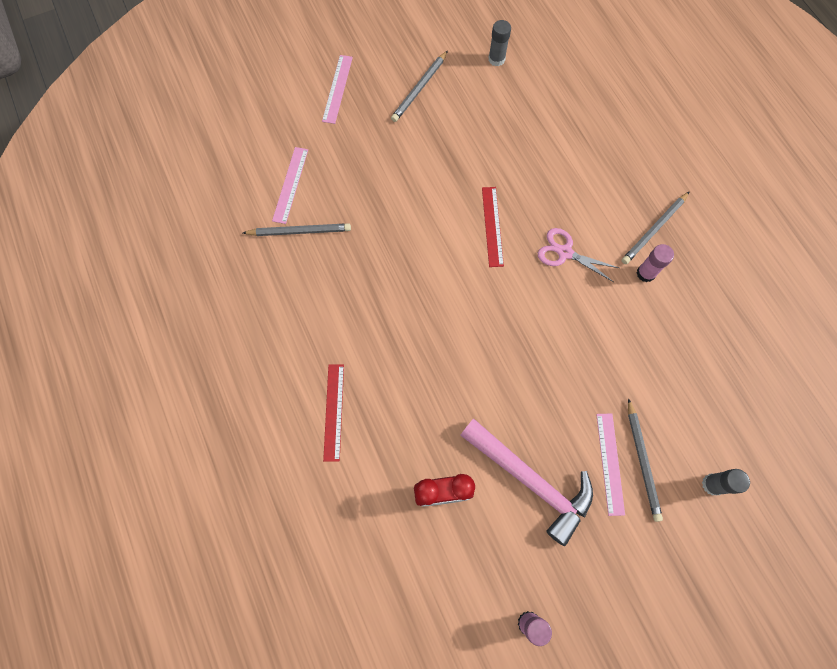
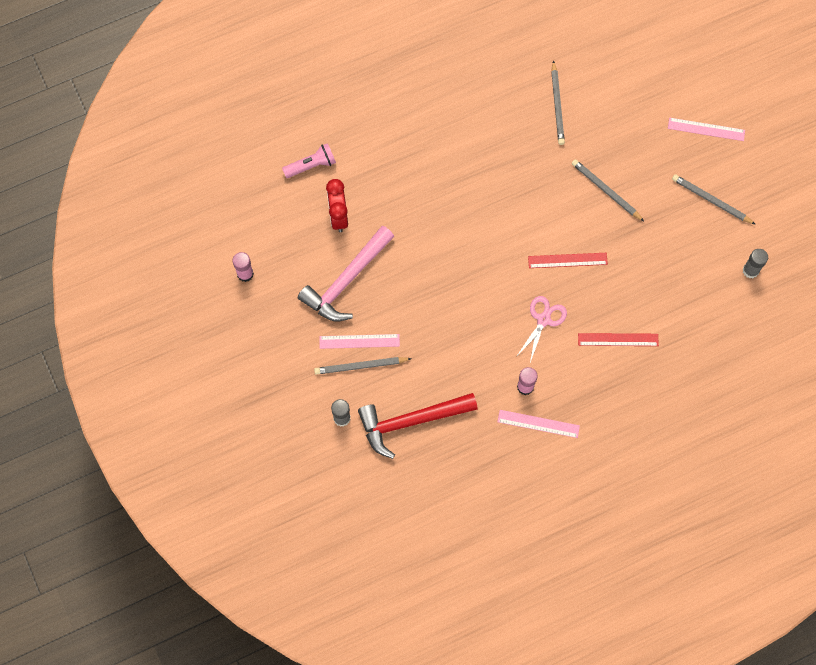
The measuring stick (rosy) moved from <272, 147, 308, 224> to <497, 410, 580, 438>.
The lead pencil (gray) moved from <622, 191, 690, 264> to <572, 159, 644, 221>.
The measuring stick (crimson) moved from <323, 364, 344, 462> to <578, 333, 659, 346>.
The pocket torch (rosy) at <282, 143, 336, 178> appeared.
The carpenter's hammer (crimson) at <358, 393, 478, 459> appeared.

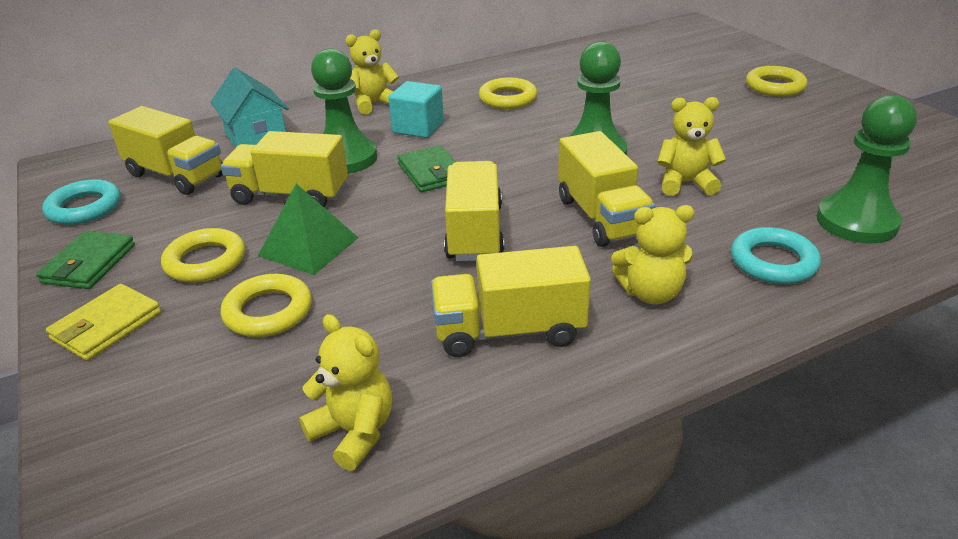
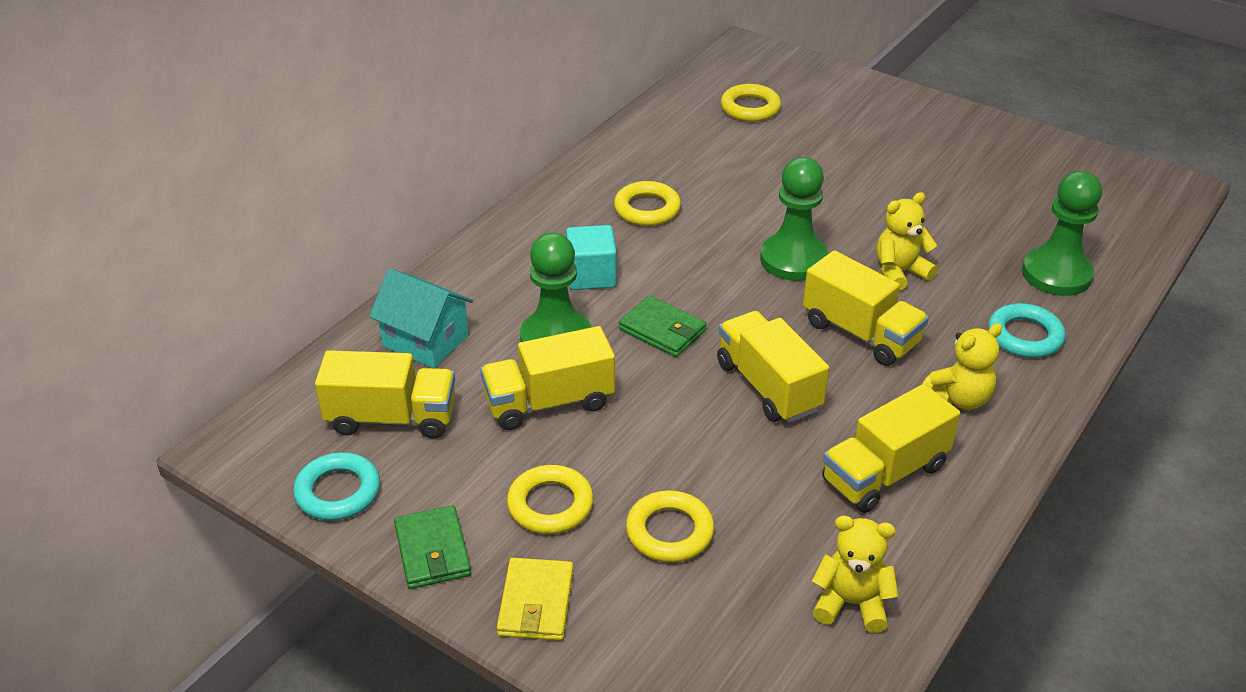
The teddy bear (bright yellow) at <345, 29, 399, 115> disappeared.
The torus (bright yellow) moved from <746, 66, 807, 97> to <721, 84, 781, 122>.
The pyramid shape (green) at <258, 184, 359, 275> disappeared.

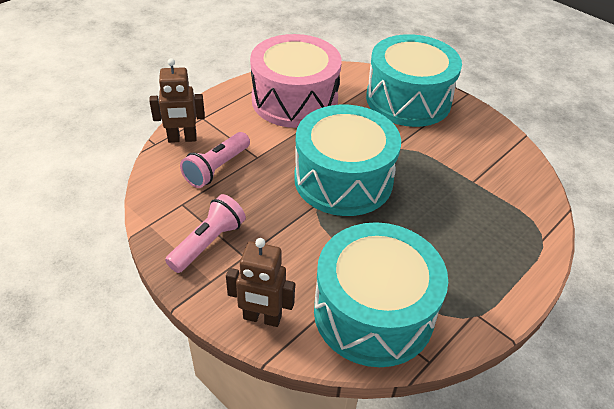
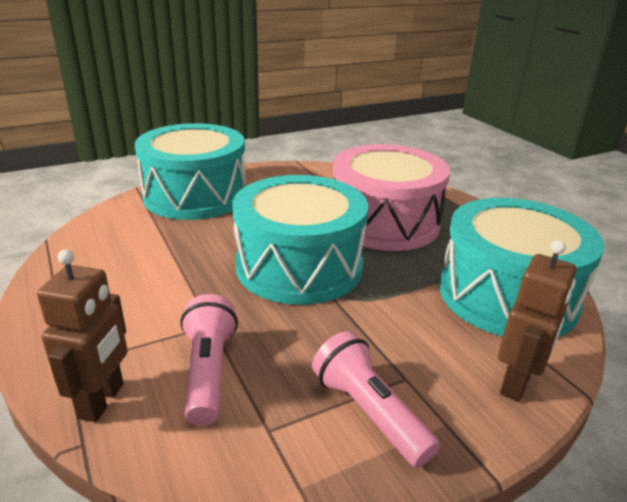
The drum (rosy) moved from <250, 34, 342, 128> to <333, 144, 450, 251>.
The pocket torch (rosy) at <180, 132, 250, 188> turned 150 degrees counterclockwise.

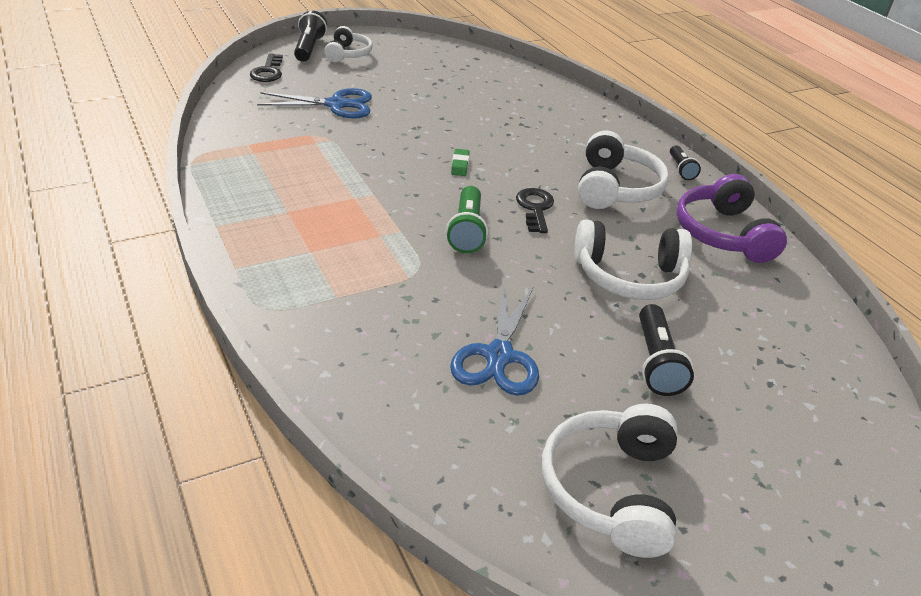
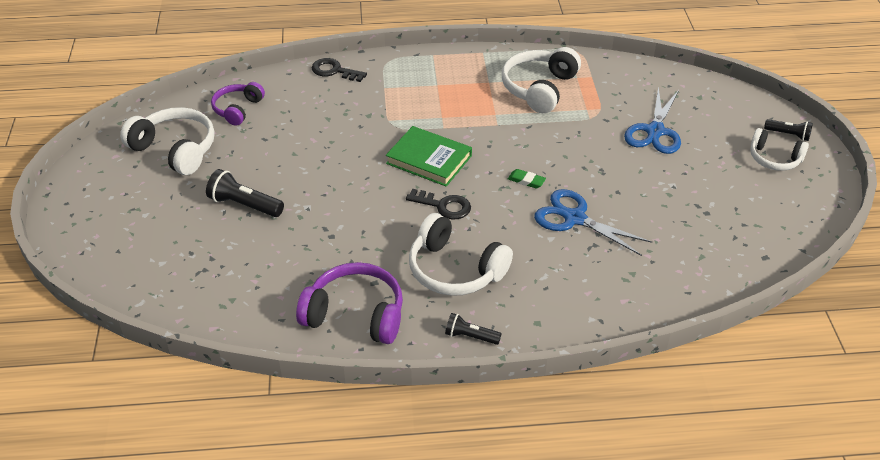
The pocket torch (jet-black) at <294, 10, 327, 62> changed to 0.63 times the size.
The key (jet-black) moved from <250, 53, 283, 82> to <312, 58, 367, 82>.
The pocket torch (green) at <446, 186, 488, 253> was replaced by the book (green) at <386, 126, 472, 187>.
The headphones (white) moved from <574, 219, 692, 300> to <502, 47, 581, 113>.
The scissors (cobalt) moved from <450, 283, 539, 396> to <534, 189, 652, 256>.
The headphones (purple) at <211, 82, 265, 126> appeared.

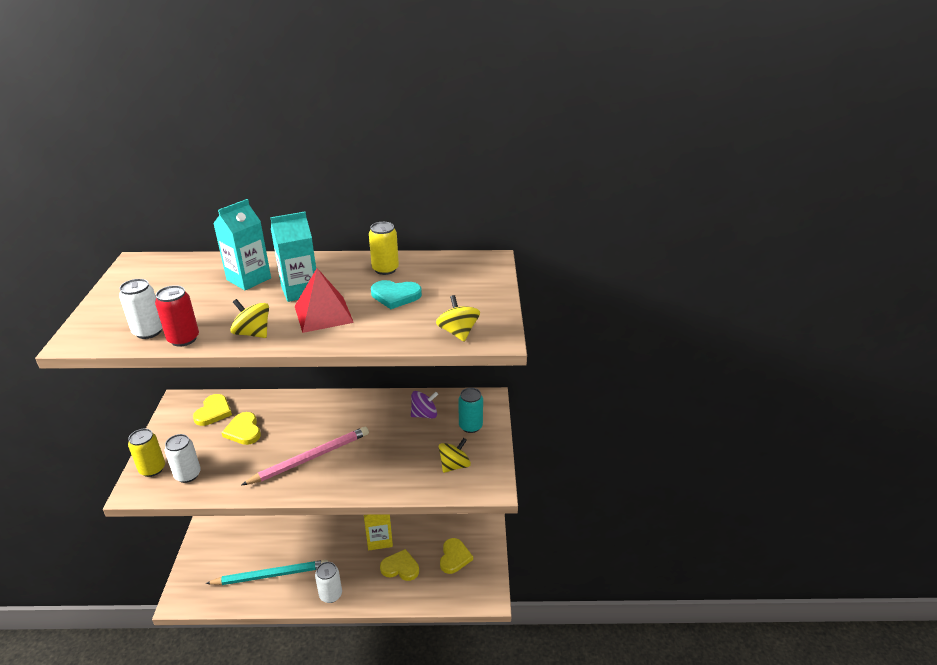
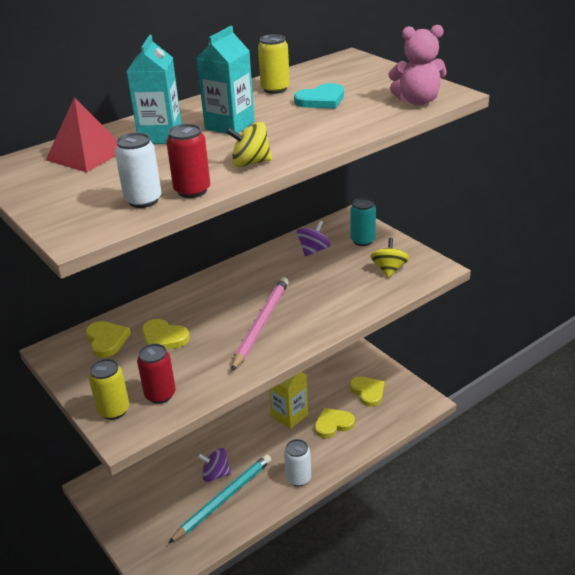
The pyramid shape (crimson) moved from <295, 268, 354, 333> to <46, 97, 117, 172>.
The spinning top (bright yellow) at <436, 295, 480, 342> was replaced by the teddy bear (rosy) at <388, 25, 447, 105>.
The soda can (white) at <165, 434, 201, 483> became the soda can (crimson) at <137, 343, 176, 404>.
The spinning top (purple) at <198, 448, 231, 482> appeared.

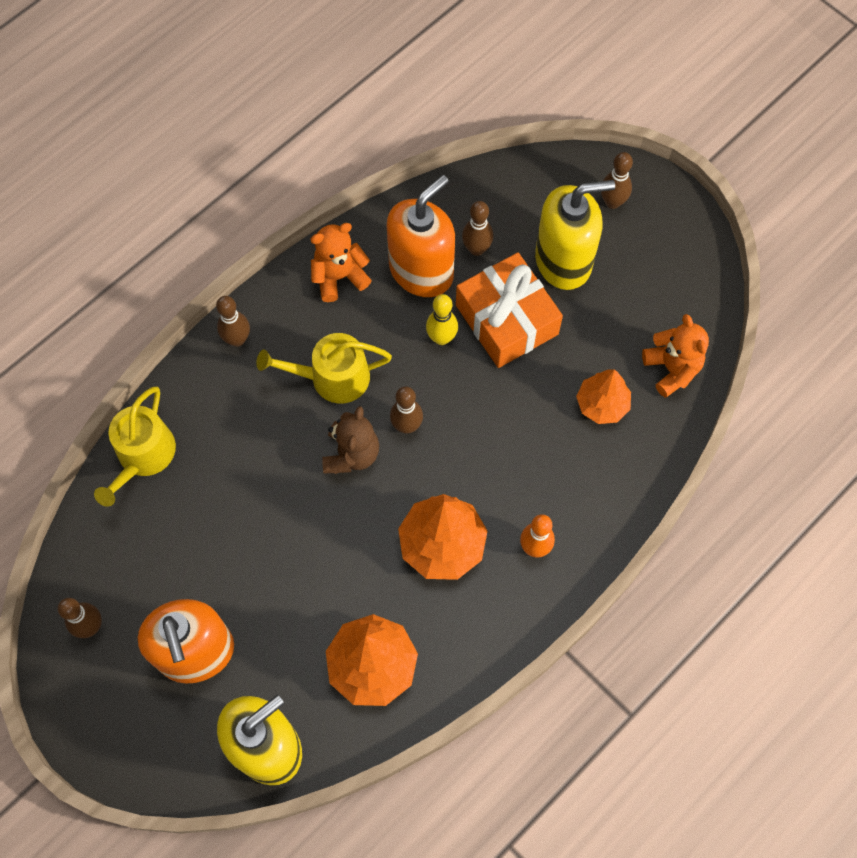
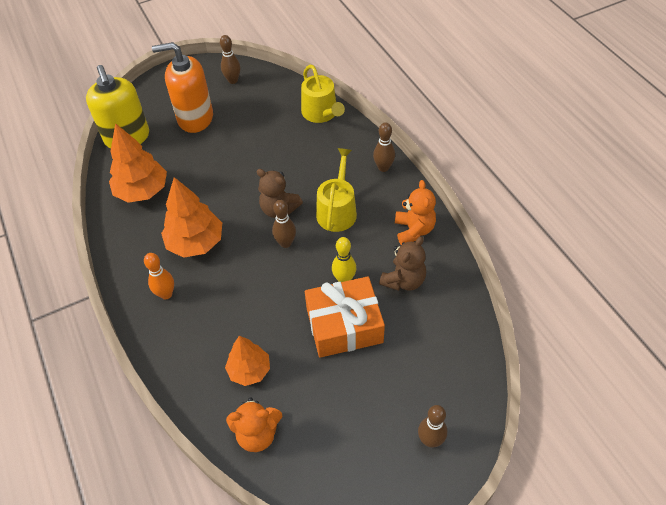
The pump bottle (bright orange) at <387, 175, 455, 297> was replaced by the teddy bear (dark brown) at <379, 237, 426, 291>.
The pump bottle (bright yellow) at <535, 180, 615, 290> disappeared.
The tenpin (dark brown) at <462, 201, 493, 256> disappeared.
The watering can (bright yellow) at <94, 386, 176, 507> turned 150 degrees counterclockwise.

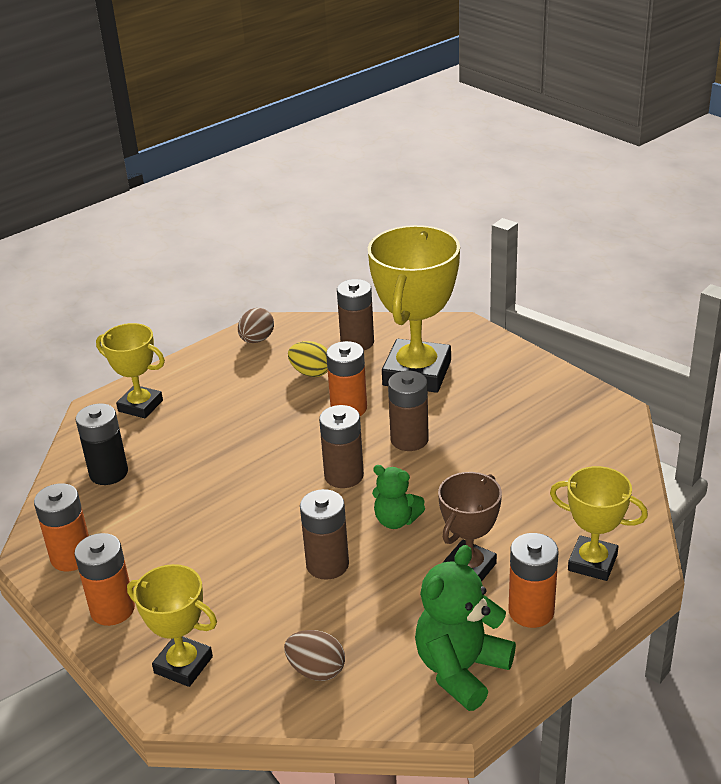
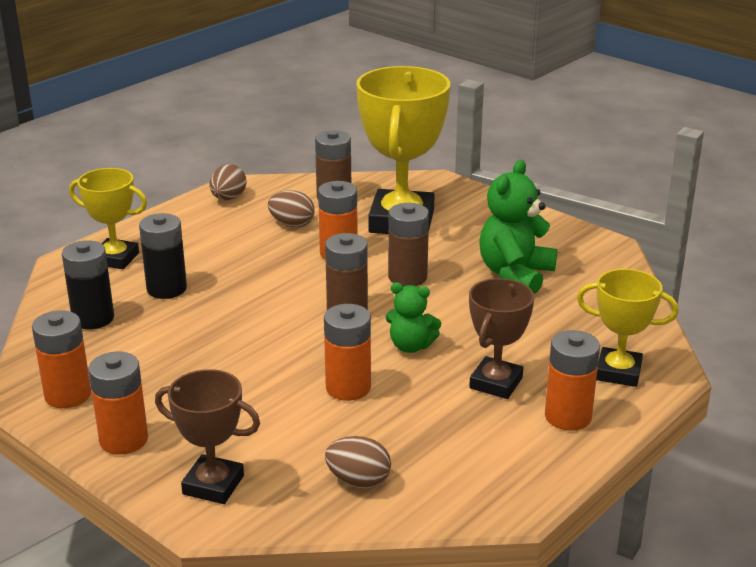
The toy egg (bright yellow) at <288, 341, 328, 377> became the toy egg (dark brown) at <268, 190, 315, 227>.
The power cell (dark brown) at <300, 489, 349, 580> became the power cell (bright orange) at <324, 304, 371, 401>.
The teddy bear (green) moved from <415, 545, 516, 711> to <480, 160, 557, 294>.
The trophy (bright yellow) at <127, 564, 217, 687> became the trophy (dark brown) at <155, 369, 260, 504>.
The power cell (jet-black) at <139, 213, 187, 299> appeared.

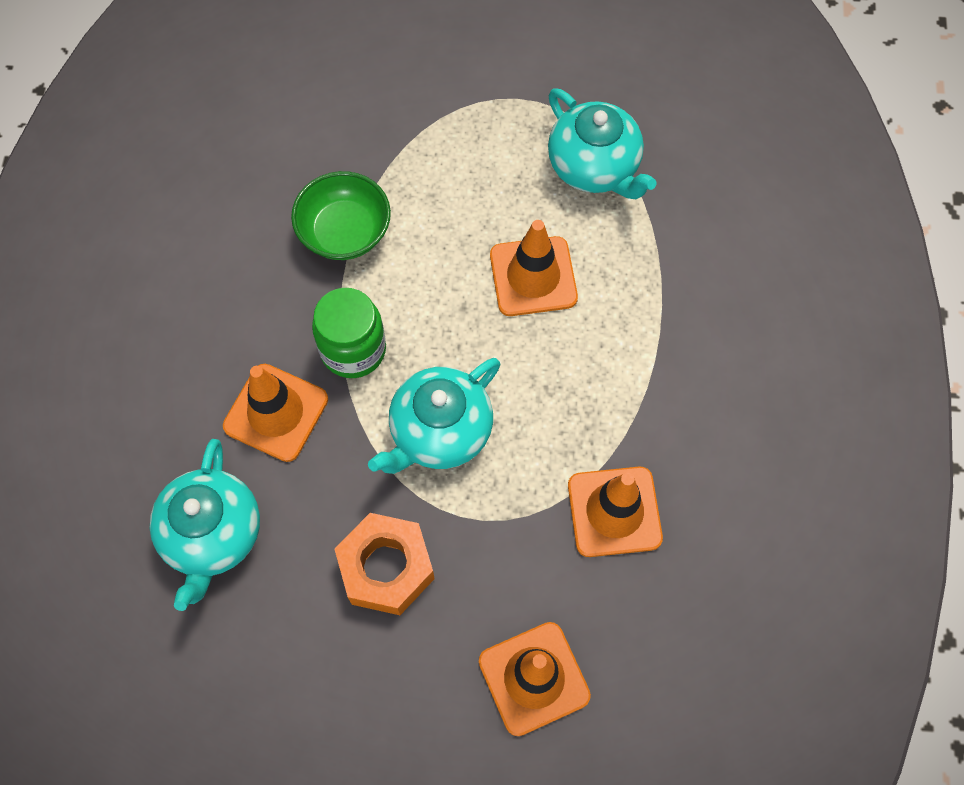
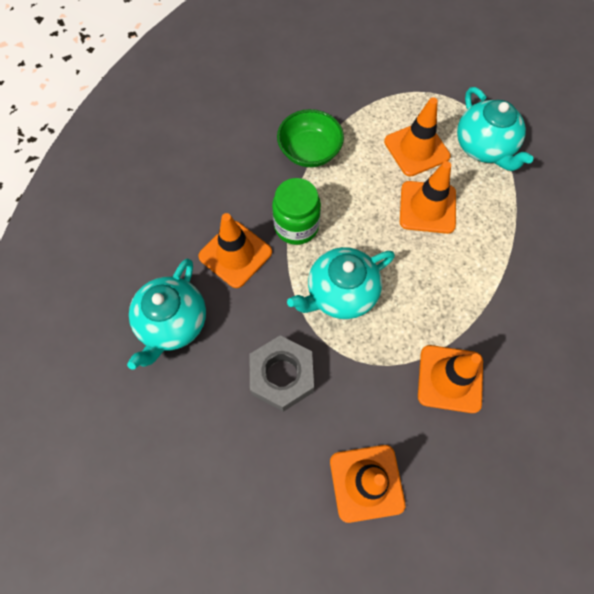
The hexagon nut (bright orange) at <335, 513, 435, 615> became the hexagon nut (gray) at <249, 335, 314, 412>.
The traffic cone (bright orange) at <384, 97, 451, 177> appeared.

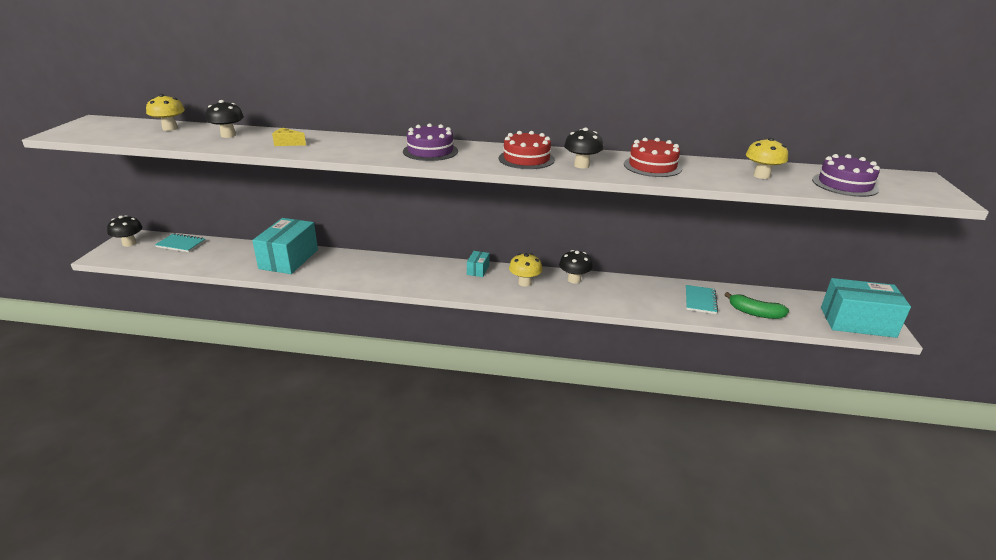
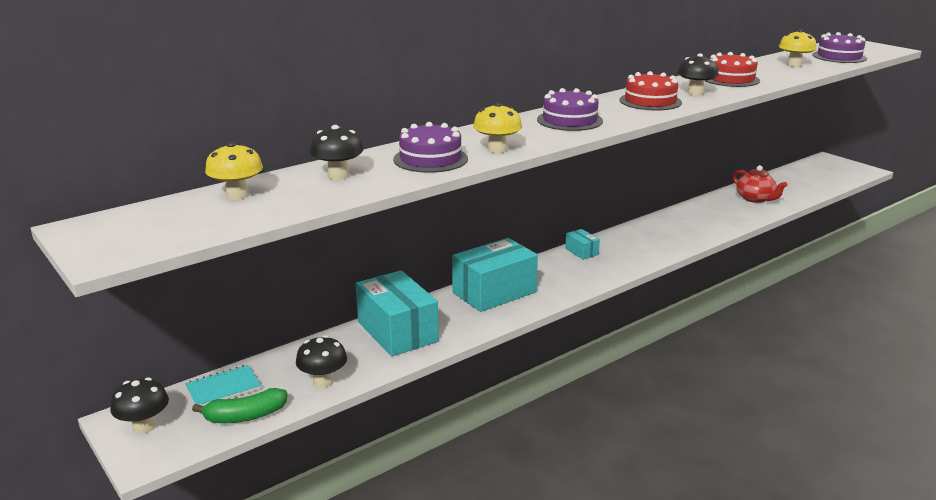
The piece of cheese (bright yellow) at <272, 128, 306, 146> was replaced by the cake (purple) at <393, 122, 468, 173>.
The toadstool (jet-black) moved from <559, 250, 592, 284> to <296, 335, 347, 388>.
The toadstool (bright yellow) moved from <509, 253, 543, 287> to <473, 102, 522, 153>.
The parcel (turquoise) moved from <821, 278, 911, 338> to <452, 238, 538, 312>.
The exercise book (turquoise) at <686, 285, 718, 314> was replaced by the tea pot (crimson) at <733, 165, 787, 203>.
The banana (green) moved from <724, 292, 789, 319> to <192, 388, 287, 423>.

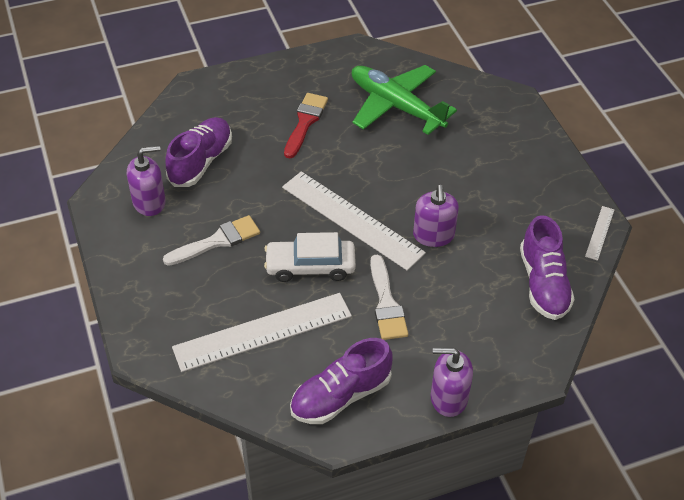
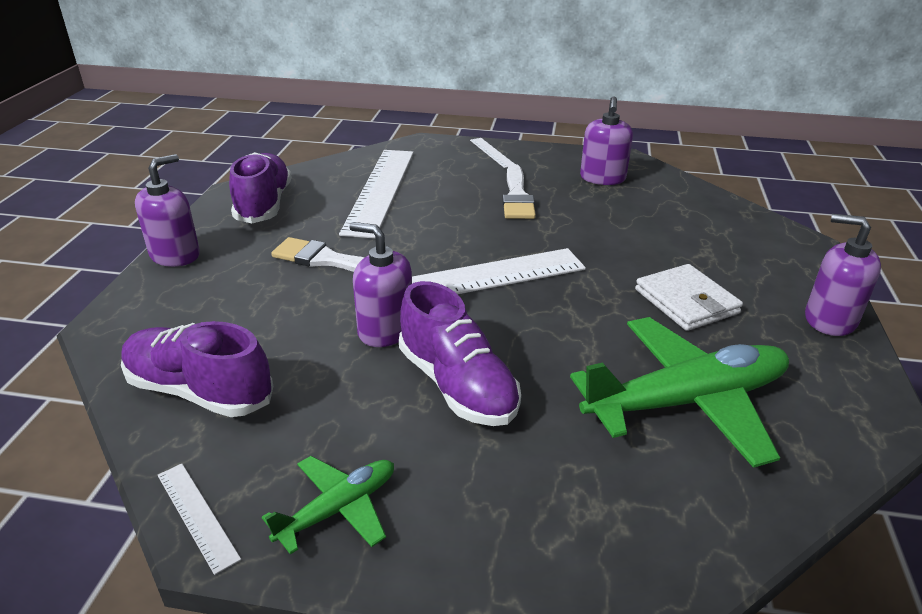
The brush (crimson) at <284, 93, 328, 159> was replaced by the billfold (white) at <635, 264, 743, 331>.
The shoe (purple) moved from <165, 117, 232, 187> to <399, 281, 521, 426>.
The automobile (white) at <264, 232, 356, 282> disappeared.
The measuring stick (white) at <470, 138, 514, 168> appeared.
The pump bottle (purple) at <805, 214, 881, 336> appeared.
The toy plane (green) at <262, 456, 394, 555> appeared.

